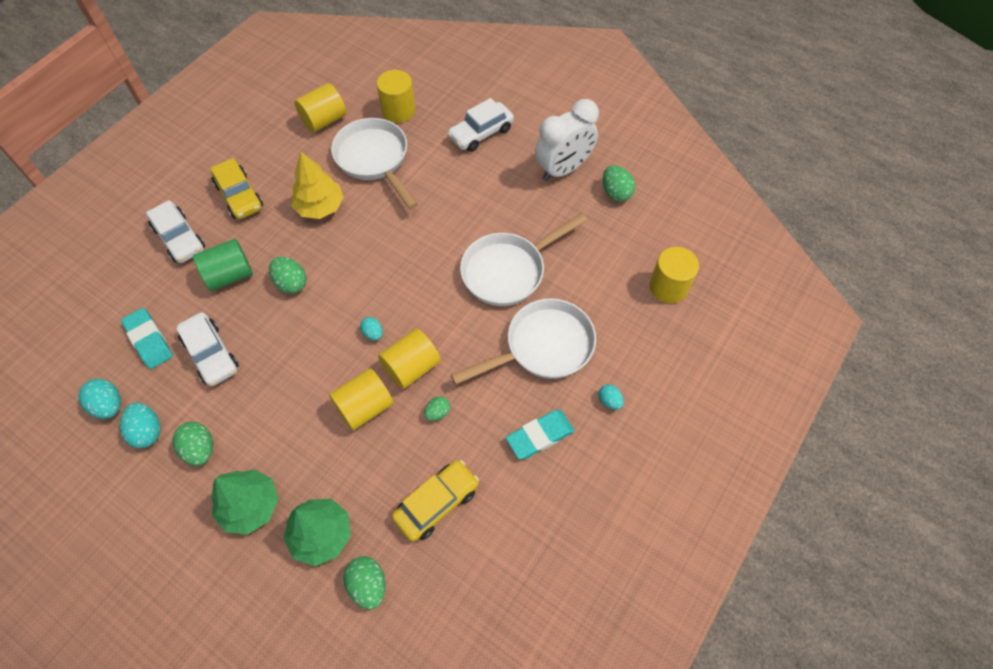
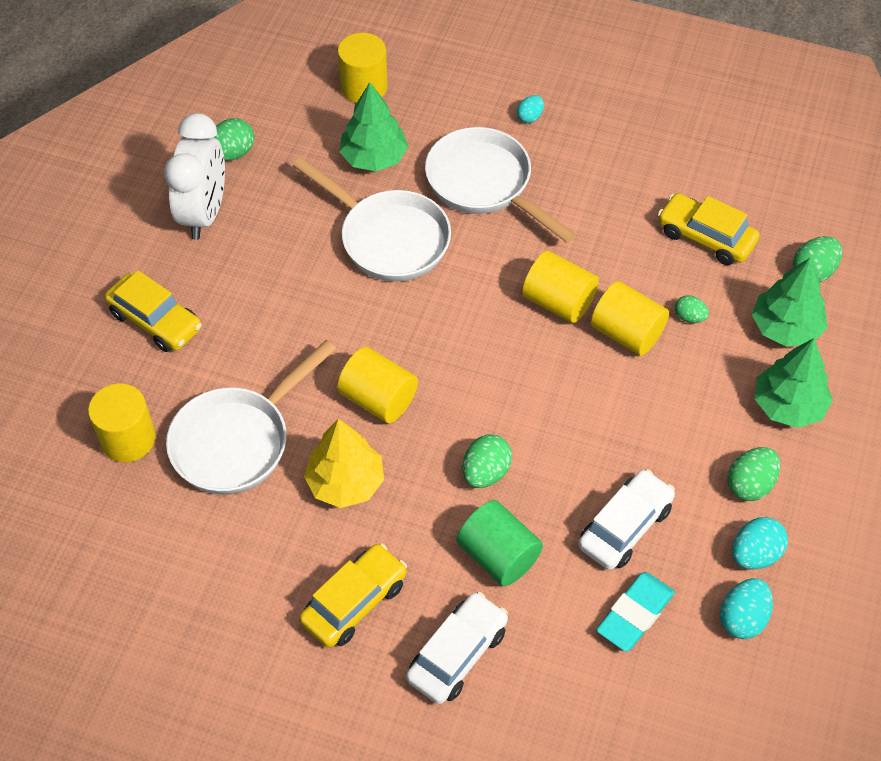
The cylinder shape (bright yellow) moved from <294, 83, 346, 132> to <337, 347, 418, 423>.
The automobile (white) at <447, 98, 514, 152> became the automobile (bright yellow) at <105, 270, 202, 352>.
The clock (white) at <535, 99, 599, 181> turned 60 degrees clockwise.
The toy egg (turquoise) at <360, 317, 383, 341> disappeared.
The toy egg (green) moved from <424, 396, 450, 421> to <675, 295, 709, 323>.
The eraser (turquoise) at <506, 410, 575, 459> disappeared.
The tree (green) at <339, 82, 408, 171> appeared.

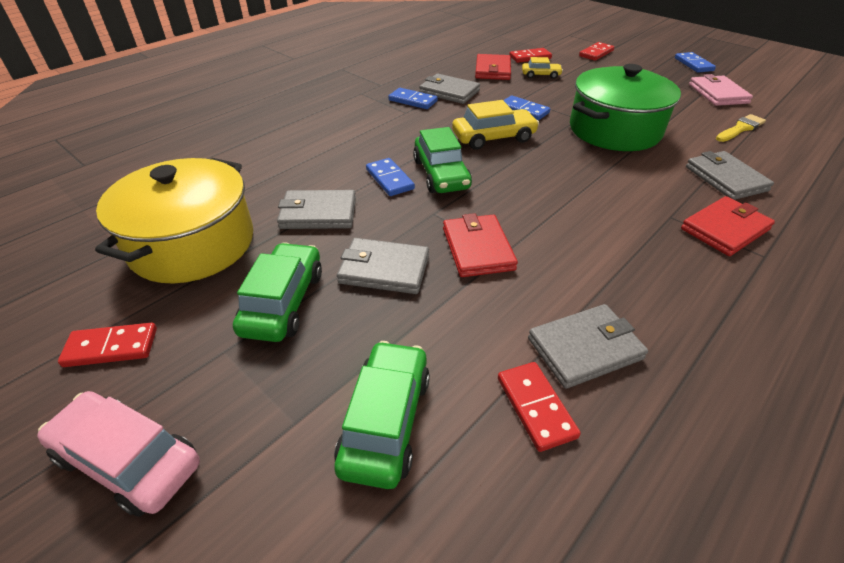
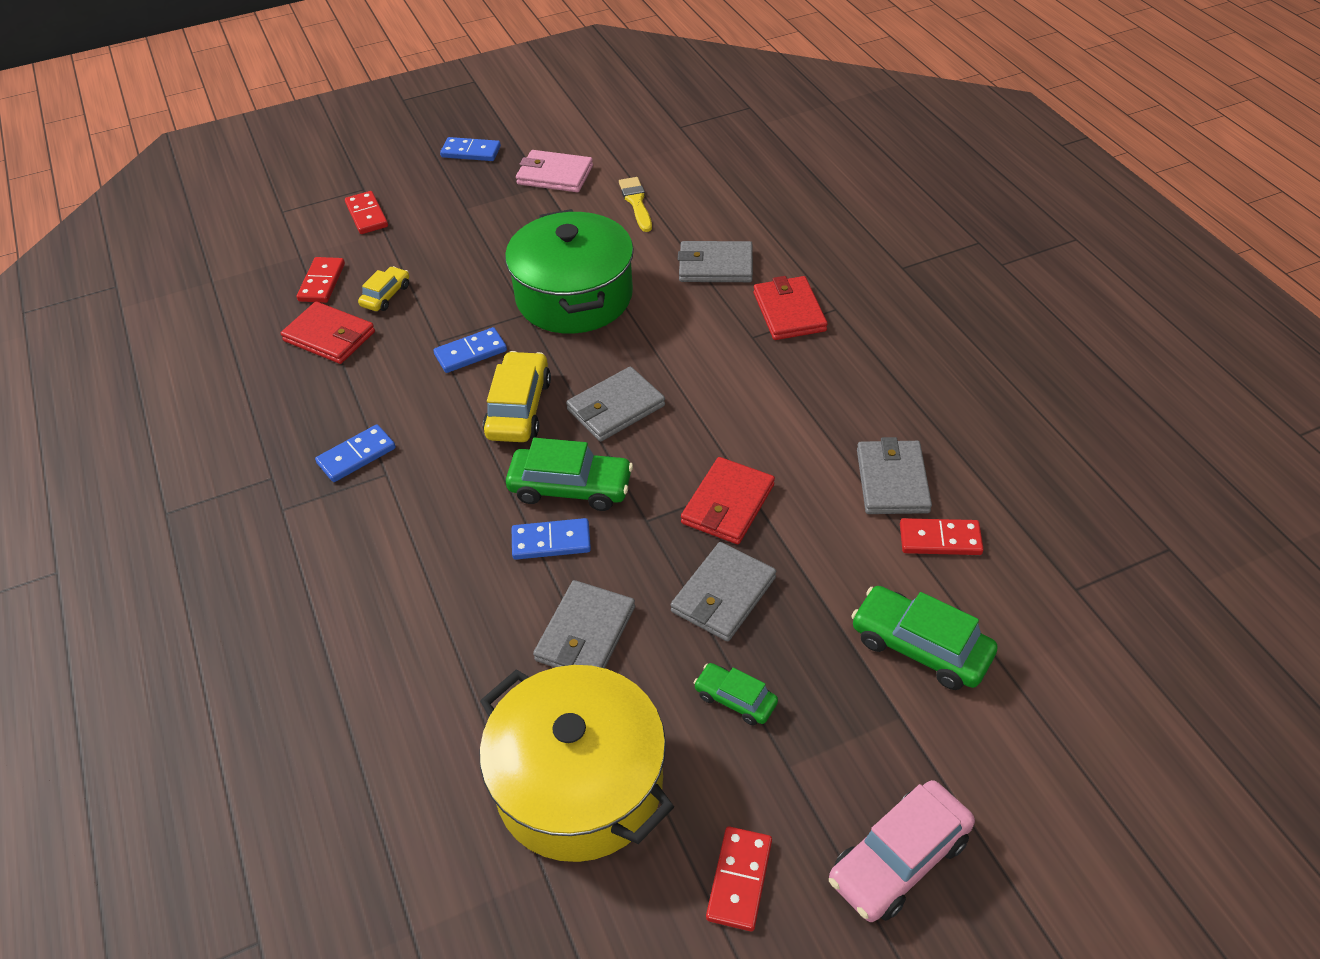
The billfold (gray) moved from <419, 74, 480, 104> to <566, 366, 665, 442>.
The billfold (crimson) at <443, 213, 518, 277> turned 75 degrees counterclockwise.
The automobile (green) at <233, 242, 322, 342> changed to 0.58 times the size.

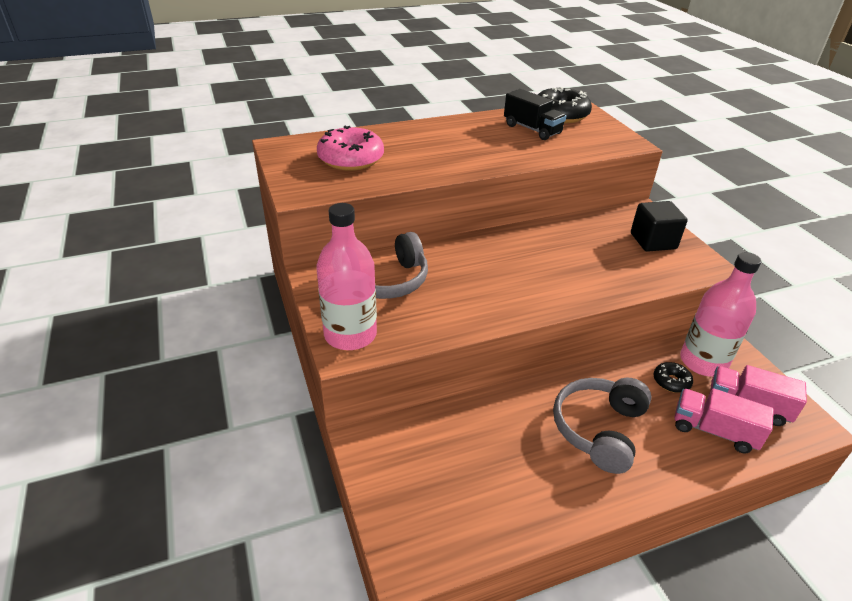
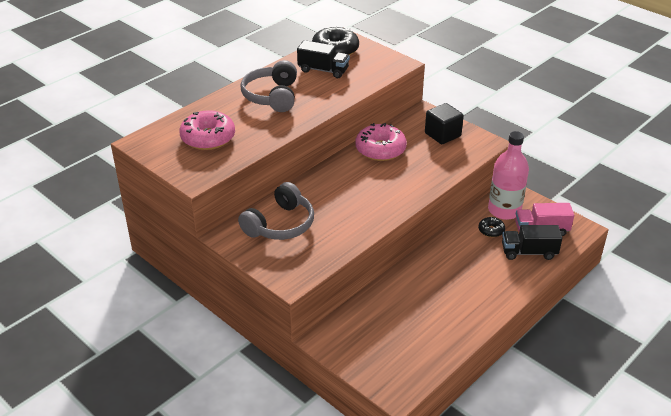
The flask (rosy) at <316, 203, 377, 350> disappeared.
The headphones (gray) moved from <553, 378, 651, 474> to <240, 60, 297, 112>.
The toy truck (rosy) at <675, 388, 774, 453> became the toy truck (jet-black) at <502, 225, 562, 260>.
The donut (rosy) at <355, 123, 407, 161> appeared.

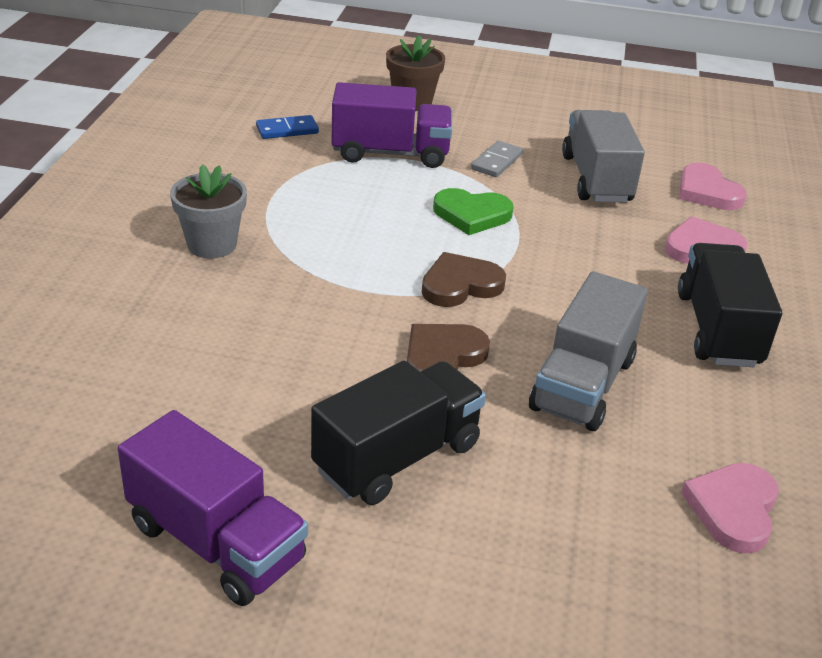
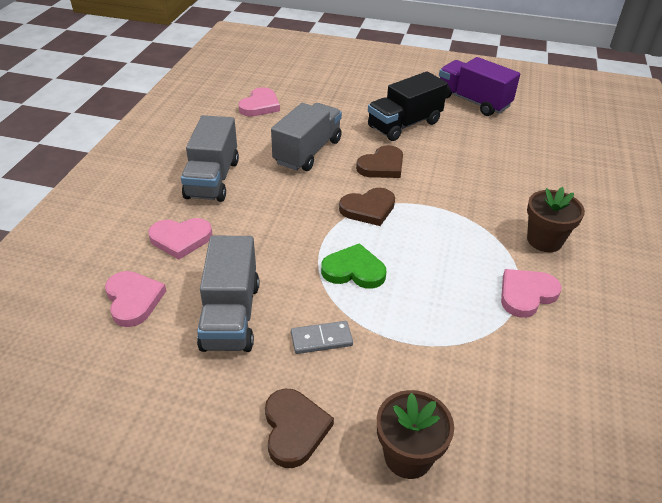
The toy truck (purple) at <331, 82, 452, 168> disappeared.
The domino (cobalt) at <256, 115, 319, 139> disappeared.
The domino (gray) at <471, 141, 523, 177> turned 45 degrees clockwise.
The flower pot (gray) at <170, 164, 247, 259> became the flower pot (dark brown) at <527, 187, 585, 252>.
The toy truck (jet-black) at <678, 243, 782, 367> became the toy truck (gray) at <181, 115, 239, 202>.
The heart shape (rosy) at <501, 269, 562, 318> appeared.
The heart shape (dark brown) at <265, 389, 334, 468> appeared.

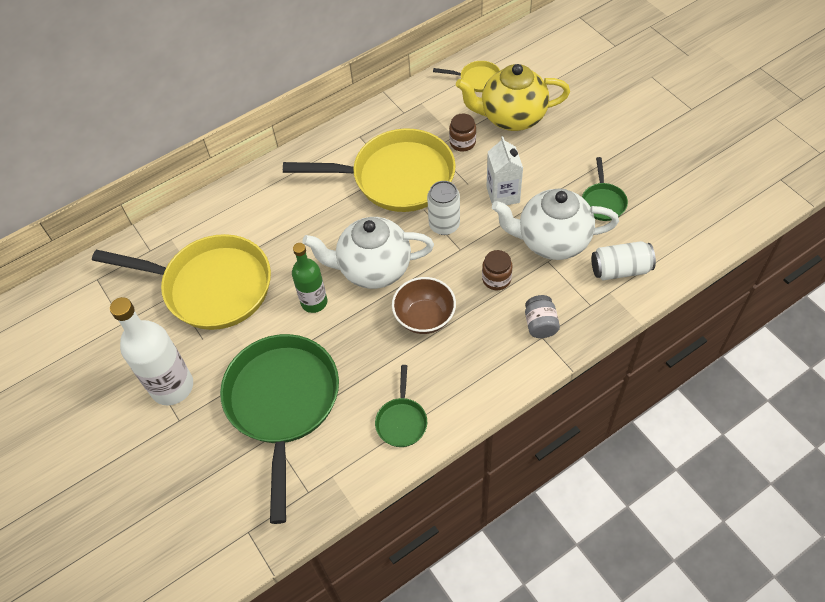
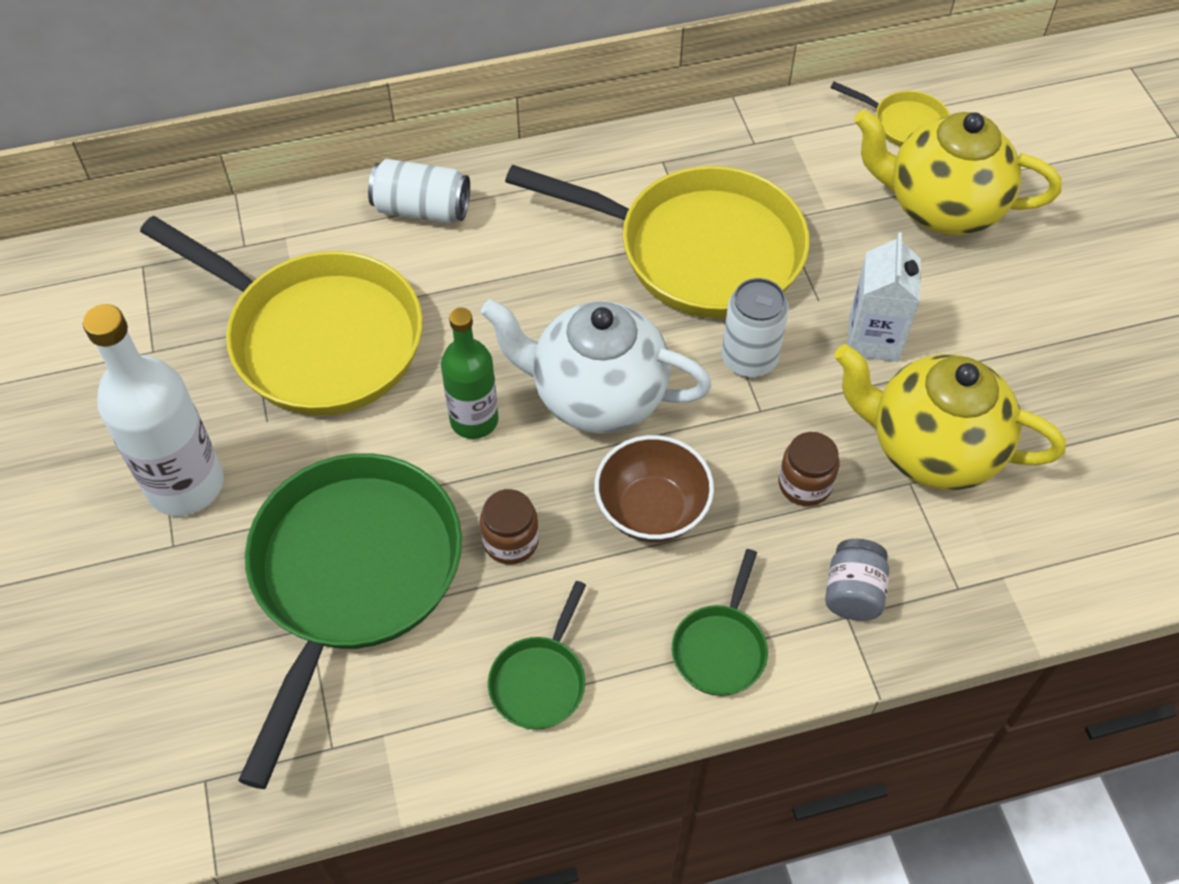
The jam jar (dark brown) moved from <449, 113, 476, 152> to <480, 489, 539, 565>.
The pan (green) moved from <582, 157, 628, 221> to <672, 549, 768, 696>.
The tea pot (white) at <492, 188, 619, 260> became the tea pot (bright yellow) at <834, 344, 1066, 490>.
The soda can (white) moved from <591, 241, 656, 280> to <368, 159, 470, 223>.

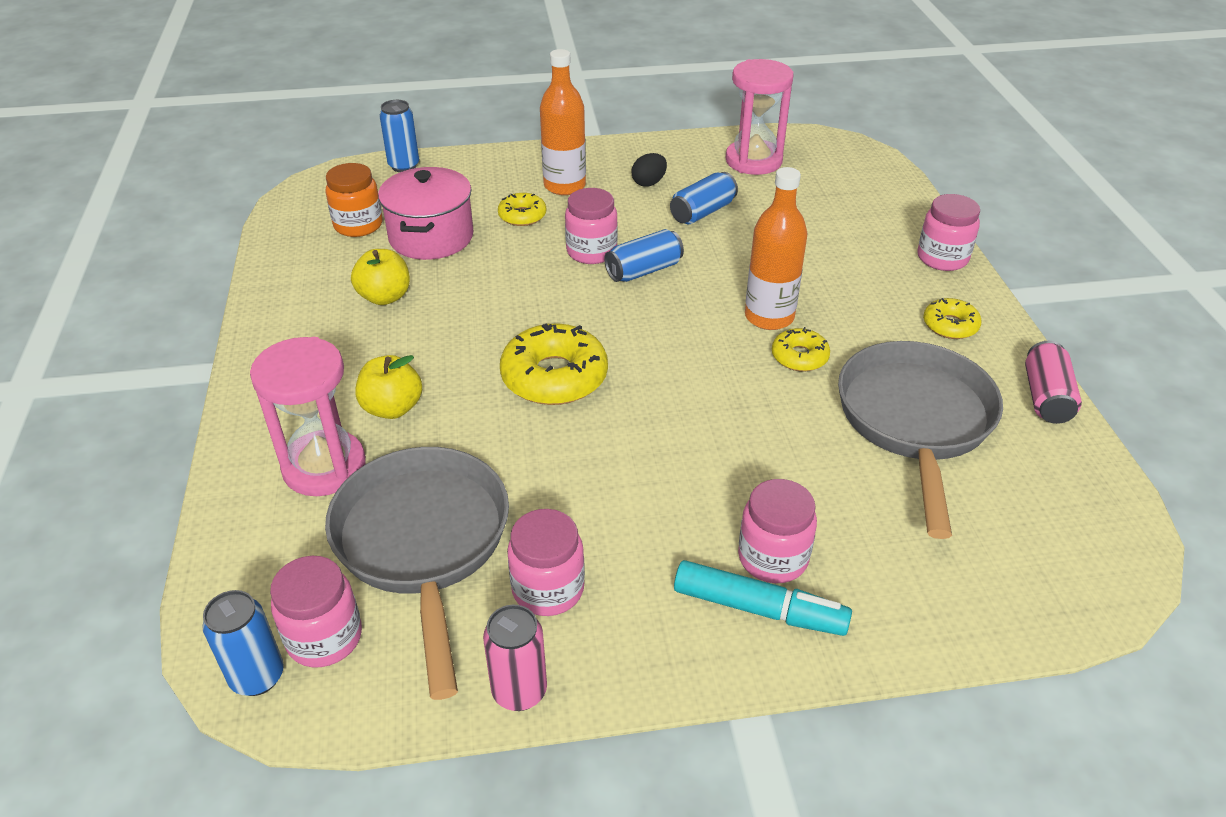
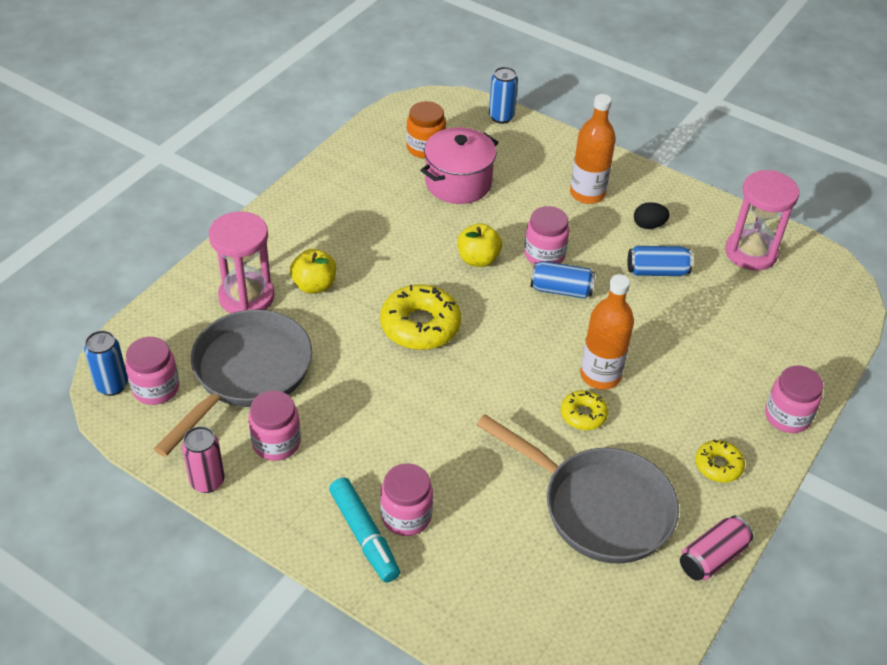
The donut (bright yellow) at <498, 193, 546, 226> disappeared.
The apple (bright yellow) moved from <351, 249, 410, 305> to <457, 223, 502, 267>.
The pan (gray) at <838, 341, 1003, 539> turned 75 degrees clockwise.

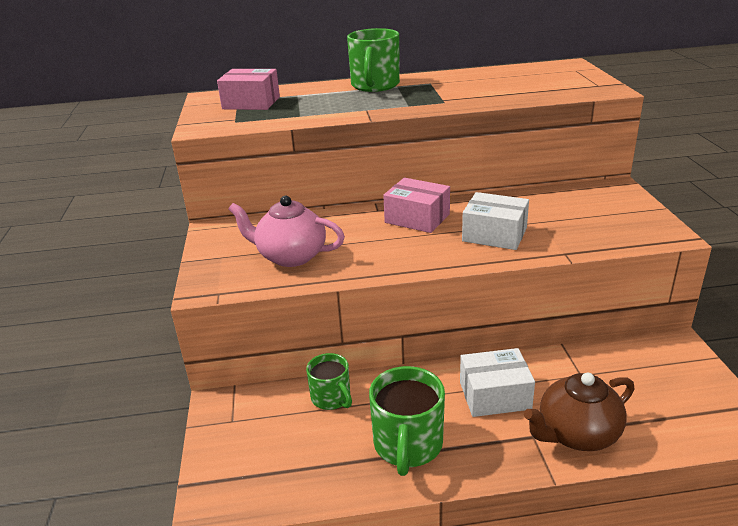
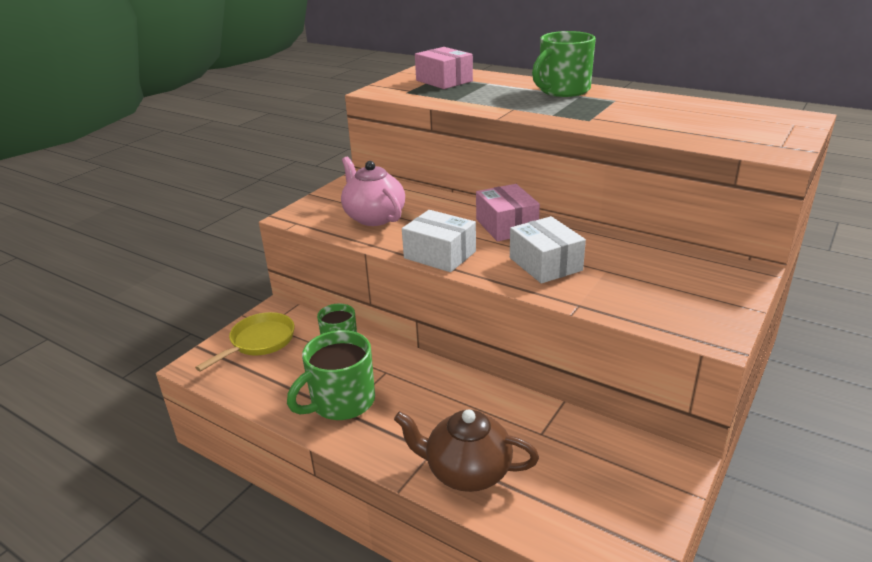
The parcel (white) moved from <460, 348, 535, 417> to <402, 210, 476, 272>.
The pan (bright yellow) at <195, 312, 294, 372> appeared.

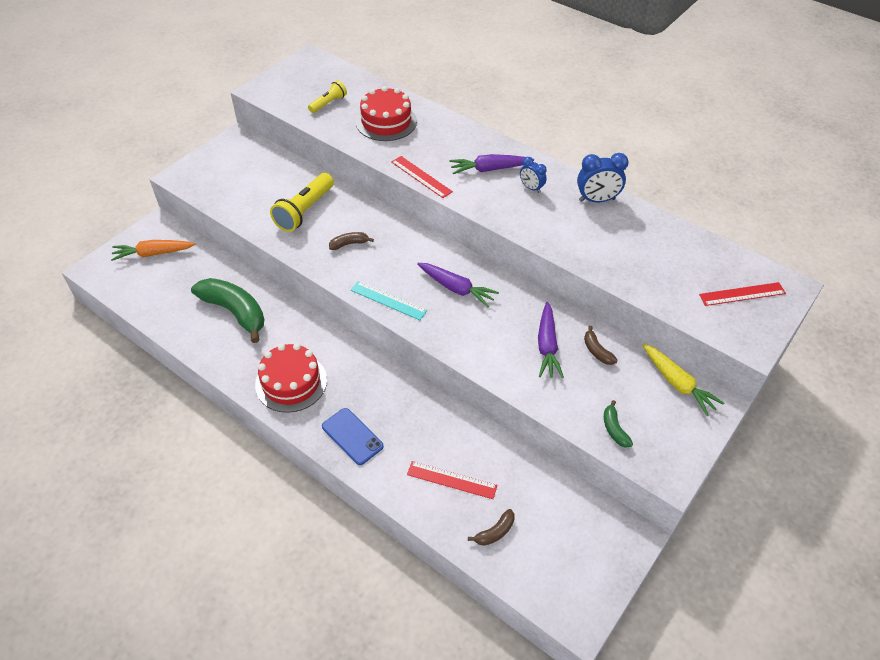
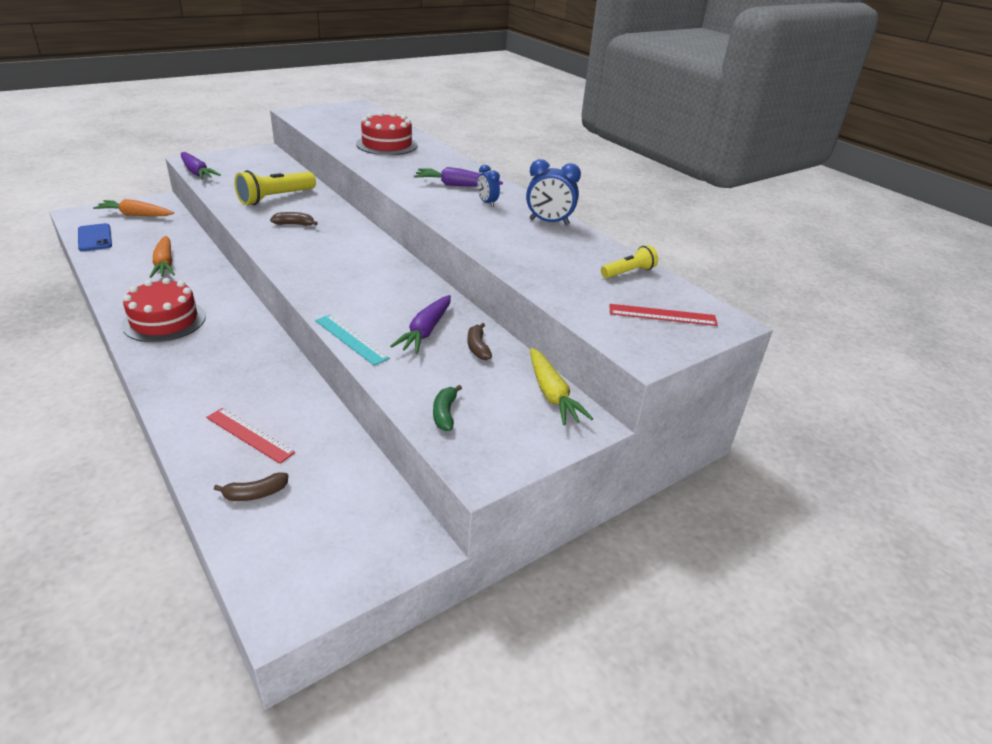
The pocket torch (bright yellow) moved from <308, 80, 347, 113> to <601, 245, 658, 278>.
The measuring stick (crimson) at <391, 156, 453, 198> disappeared.
The toy carrot (purple) moved from <417, 263, 499, 307> to <181, 152, 221, 179>.
The banana (green) at <191, 278, 265, 343> was replaced by the toy carrot (bright orange) at <150, 236, 175, 278>.
The measuring stick (turquoise) moved from <351, 281, 427, 320> to <315, 315, 389, 366>.
The mobile phone (cobalt) moved from <322, 408, 384, 465> to <78, 223, 112, 251>.

